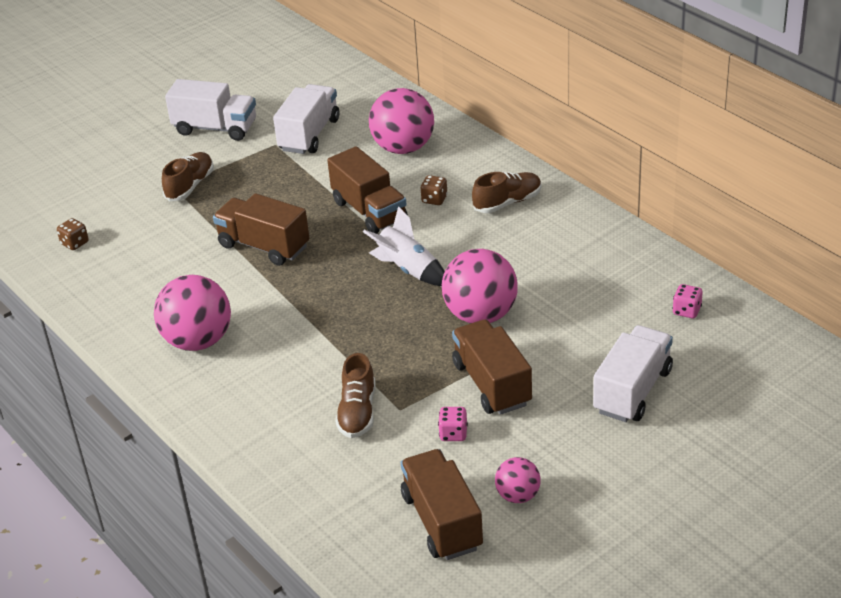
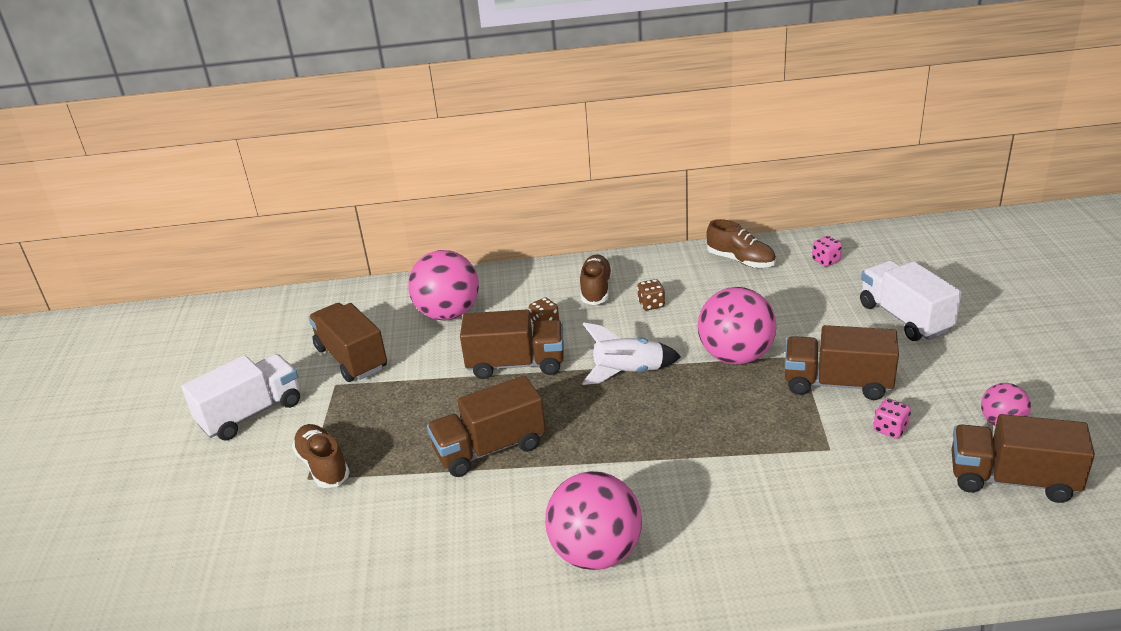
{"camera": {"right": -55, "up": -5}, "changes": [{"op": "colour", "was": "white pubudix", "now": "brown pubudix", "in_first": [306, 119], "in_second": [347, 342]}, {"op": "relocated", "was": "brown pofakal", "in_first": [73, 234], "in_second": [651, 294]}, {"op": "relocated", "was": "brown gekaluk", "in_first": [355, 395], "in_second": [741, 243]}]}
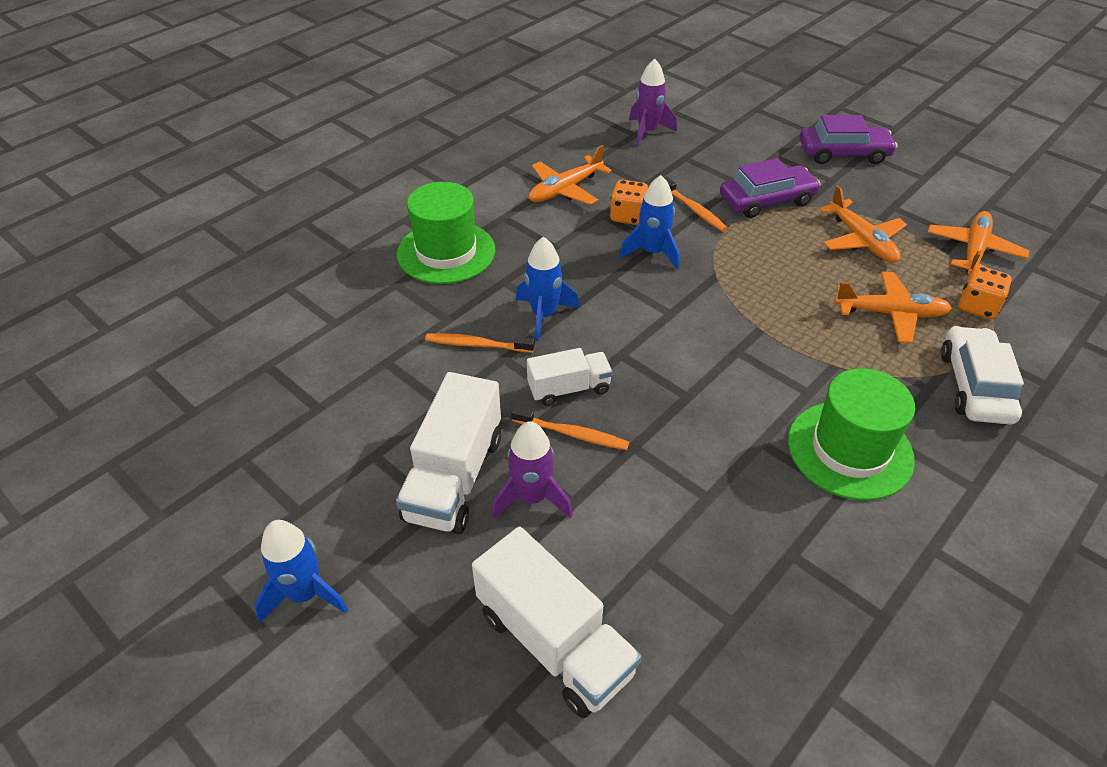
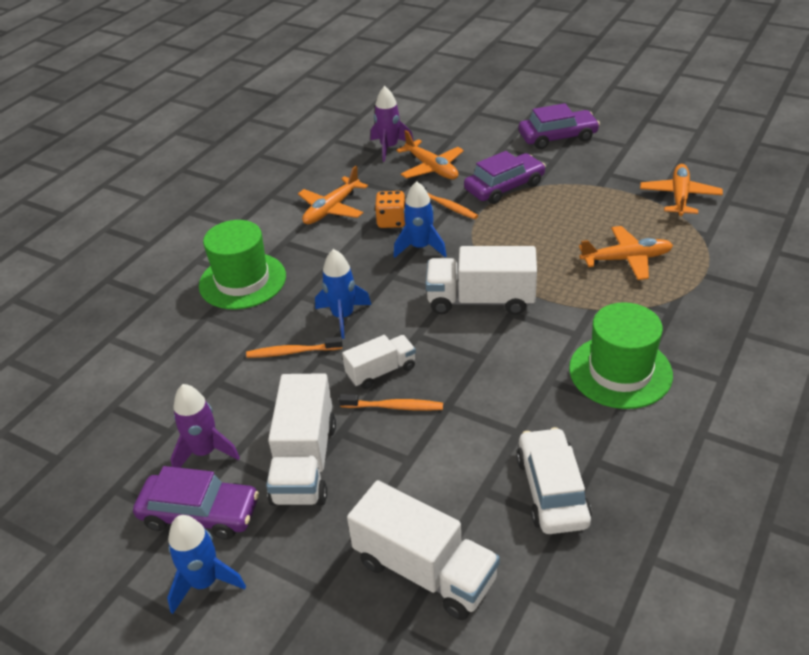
{"camera": {"right": -10, "up": -5}, "changes": [{"op": "appeared", "now": "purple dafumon", "in_second": [196, 503]}, {"op": "relocated", "was": "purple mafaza", "in_first": [532, 470], "in_second": [205, 426]}, {"op": "relocated", "was": "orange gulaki", "in_first": [863, 224], "in_second": [430, 154]}, {"op": "appeared", "now": "white pubudix", "in_second": [481, 280]}, {"op": "relocated", "was": "white dafumon", "in_first": [982, 375], "in_second": [554, 480]}, {"op": "missing", "was": "orange pofakal", "in_first": [985, 292]}]}
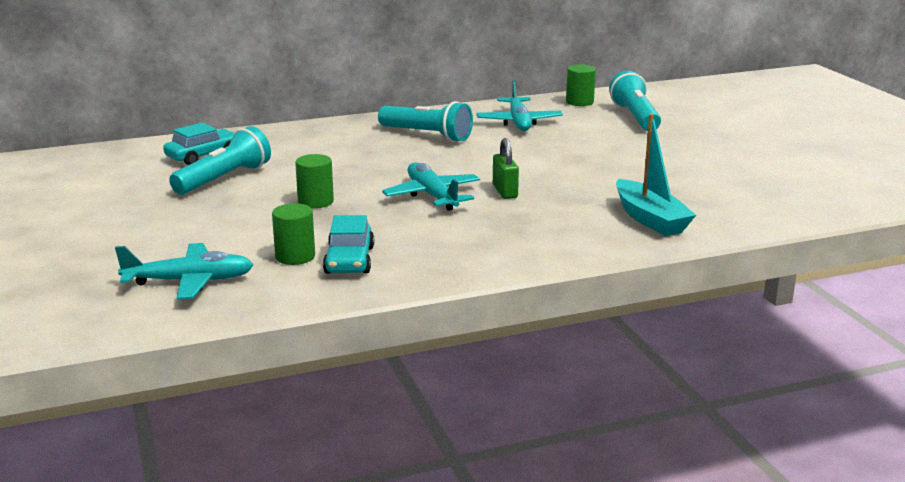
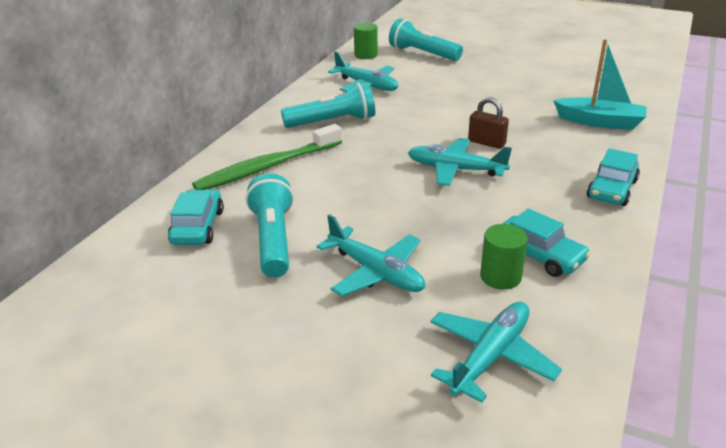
{"camera": {"right": -45, "up": 10}, "changes": [{"op": "appeared", "now": "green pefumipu", "in_second": [267, 157]}, {"op": "appeared", "now": "turquoise gulaki", "in_second": [370, 255]}, {"op": "colour", "was": "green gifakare", "now": "brown gifakare", "in_first": [506, 168], "in_second": [488, 123]}, {"op": "appeared", "now": "turquoise dafumon", "in_second": [613, 177]}, {"op": "missing", "was": "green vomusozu", "in_first": [314, 181]}]}
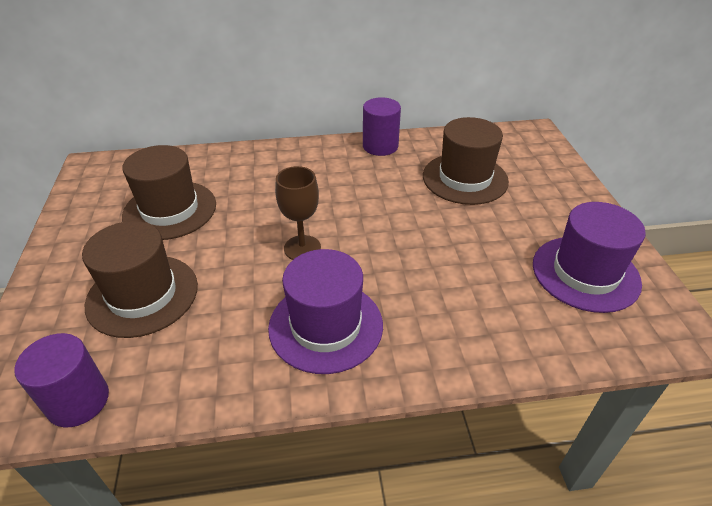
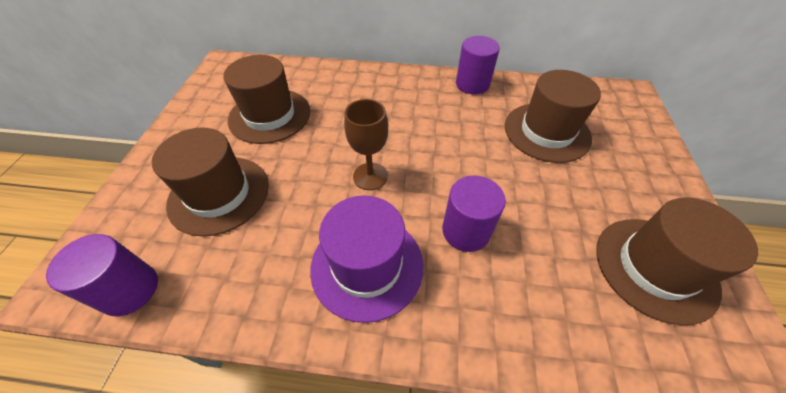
{"camera": {"right": 15, "up": 10}, "changes": [{"op": "appeared", "now": "purple vomusozu", "in_second": [474, 213]}, {"op": "colour", "was": "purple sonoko", "now": "brown sonoko", "in_first": [589, 257], "in_second": [677, 261]}]}
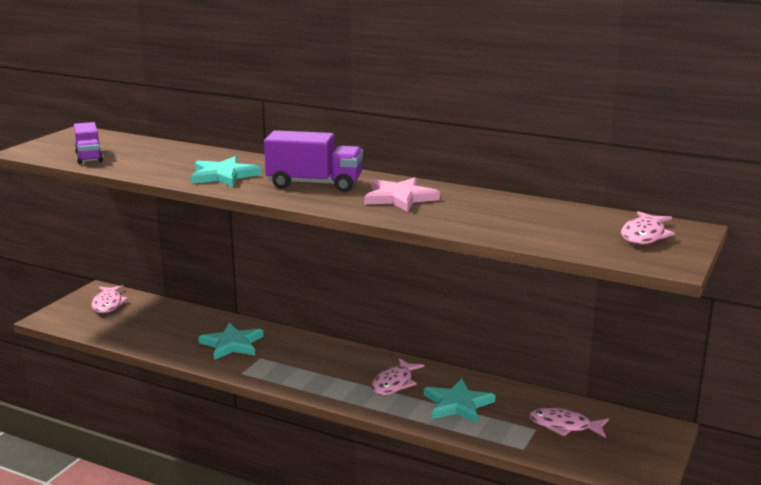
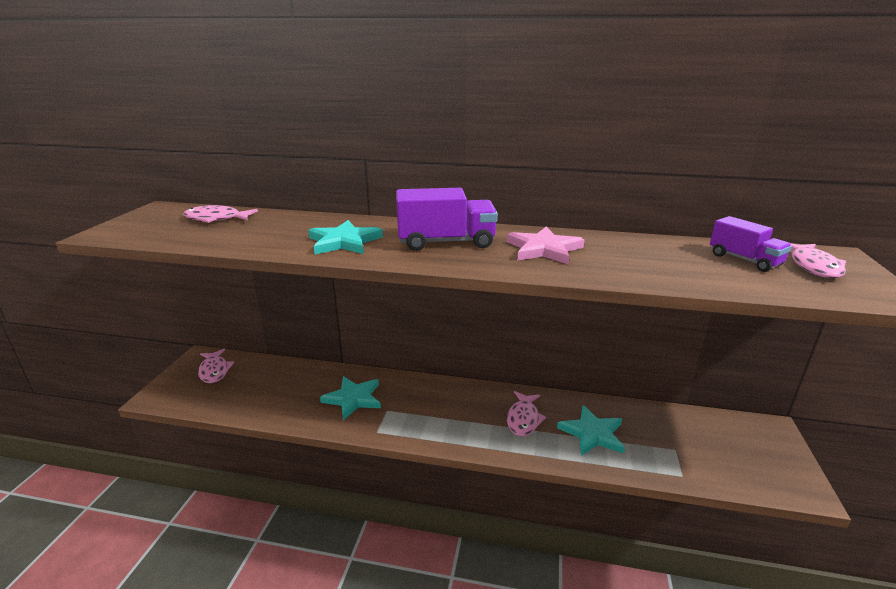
{"camera": {"right": -15, "up": 5}, "changes": [{"op": "relocated", "was": "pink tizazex", "in_first": [569, 422], "in_second": [220, 214]}, {"op": "relocated", "was": "purple pubudix", "in_first": [88, 143], "in_second": [751, 244]}]}
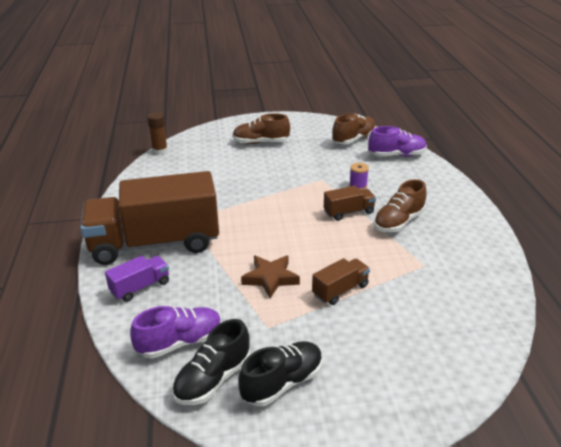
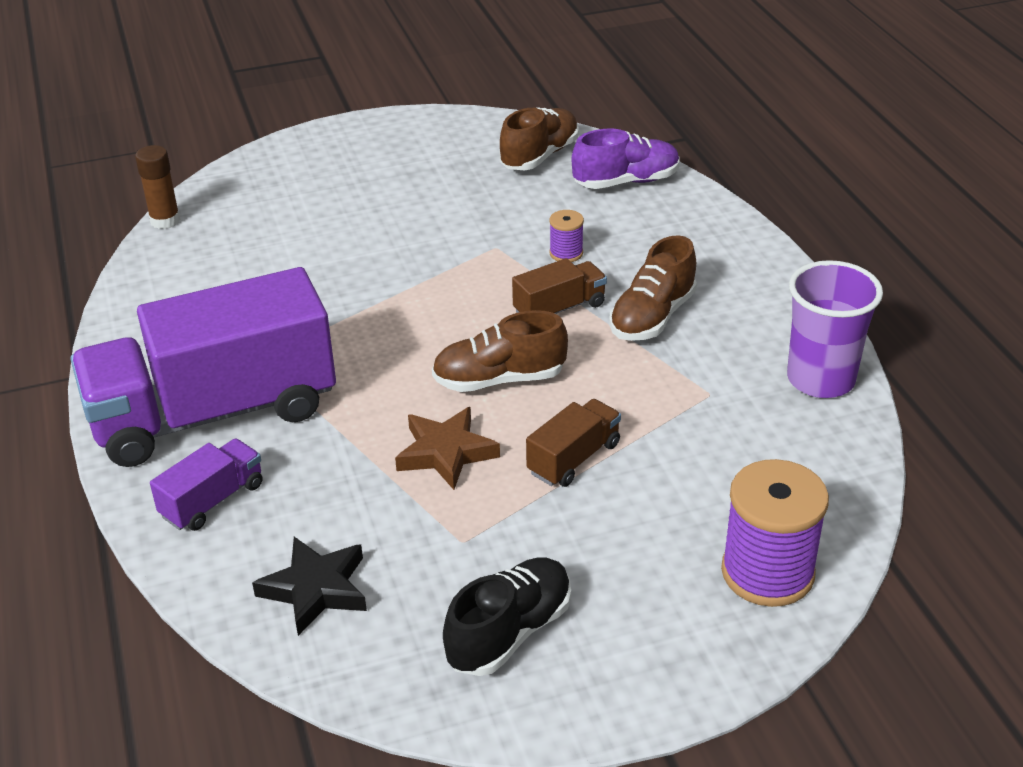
{"camera": {"right": -10, "up": 5}, "changes": [{"op": "colour", "was": "brown pubudix", "now": "purple pubudix", "in_first": [149, 218], "in_second": [203, 367]}, {"op": "exchanged", "was": "purple gekaluk", "now": "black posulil", "in_first": [176, 332], "in_second": [309, 586]}, {"op": "relocated", "was": "brown gekaluk", "in_first": [261, 128], "in_second": [500, 351]}, {"op": "appeared", "now": "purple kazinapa", "in_second": [775, 533]}, {"op": "appeared", "now": "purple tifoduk", "in_second": [835, 329]}, {"op": "missing", "was": "black gekaluk", "in_first": [211, 362]}]}
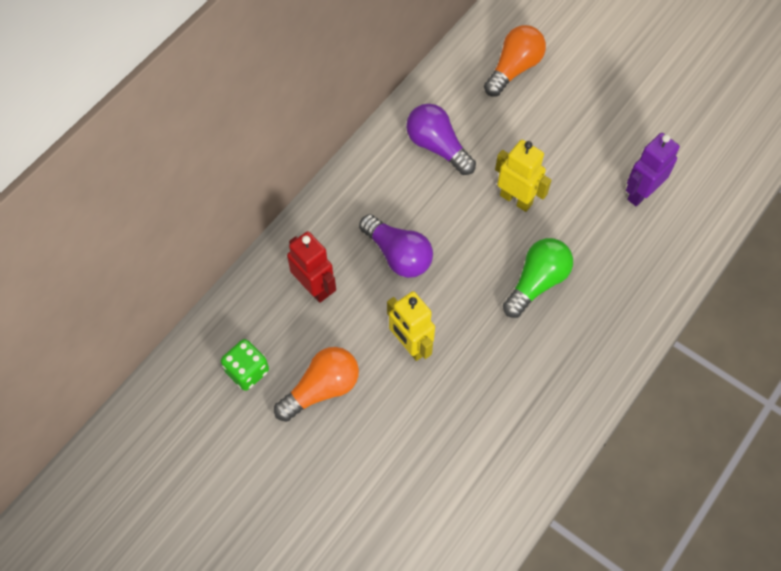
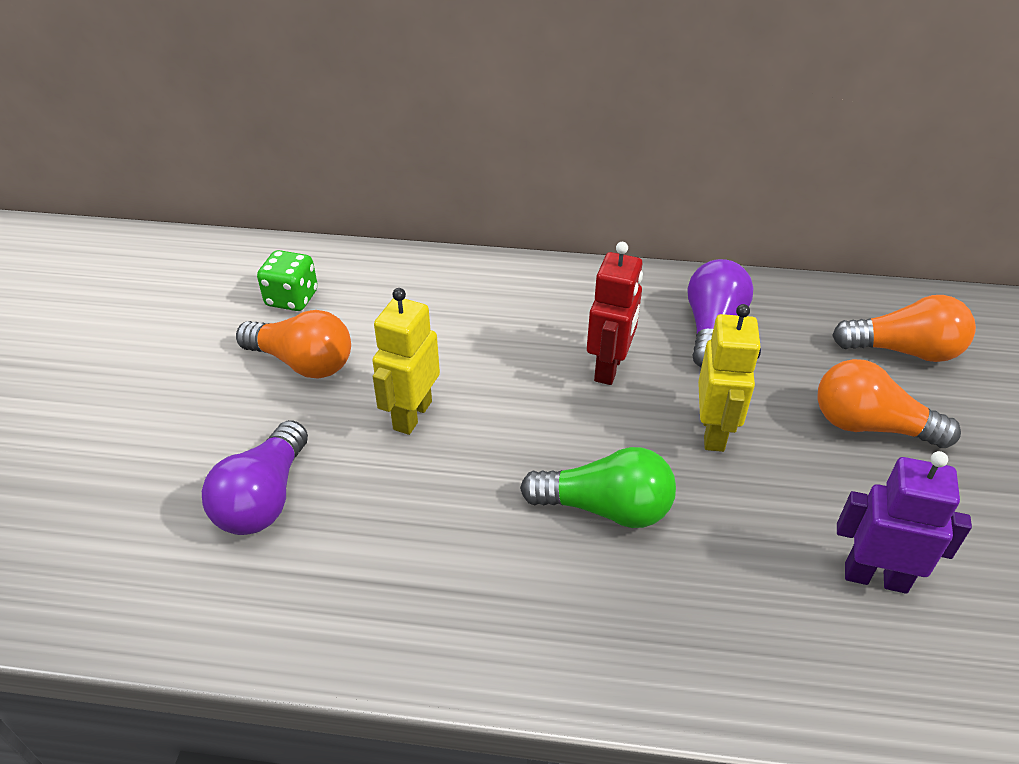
{"camera": {"right": 60, "up": -20}, "changes": [{"op": "relocated", "was": "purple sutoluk", "in_first": [396, 246], "in_second": [255, 477]}, {"op": "relocated", "was": "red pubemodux", "in_first": [311, 267], "in_second": [615, 313]}, {"op": "appeared", "now": "orange sutoluk", "in_second": [889, 403]}]}
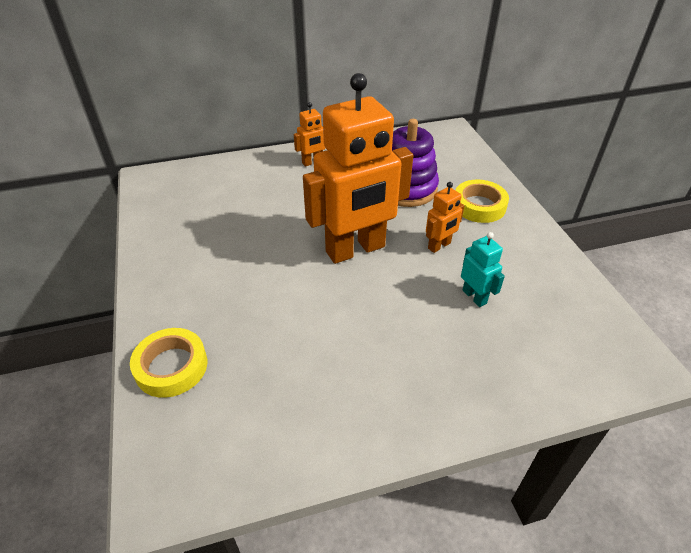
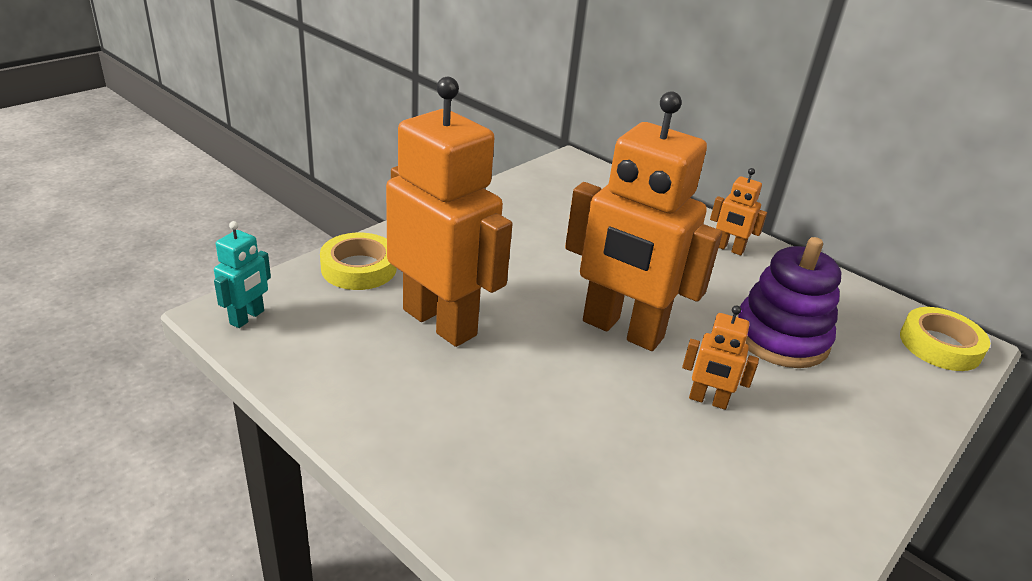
{"camera": {"right": 55, "up": -10}, "changes": [{"op": "relocated", "was": "turquoise pubemodux", "in_first": [483, 269], "in_second": [242, 274]}, {"op": "appeared", "now": "orange pubemodux", "in_second": [449, 212]}, {"op": "relocated", "was": "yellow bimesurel", "in_first": [482, 201], "in_second": [945, 339]}]}
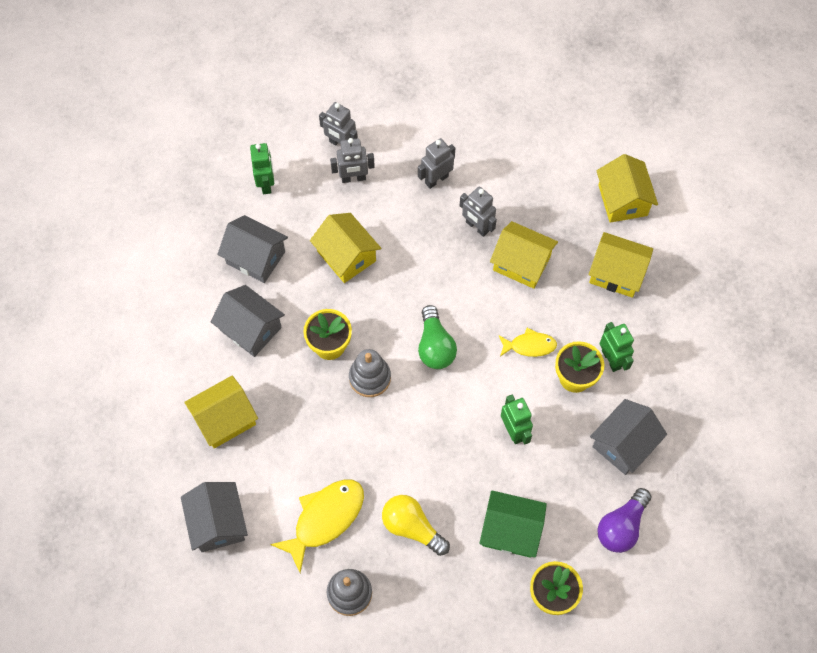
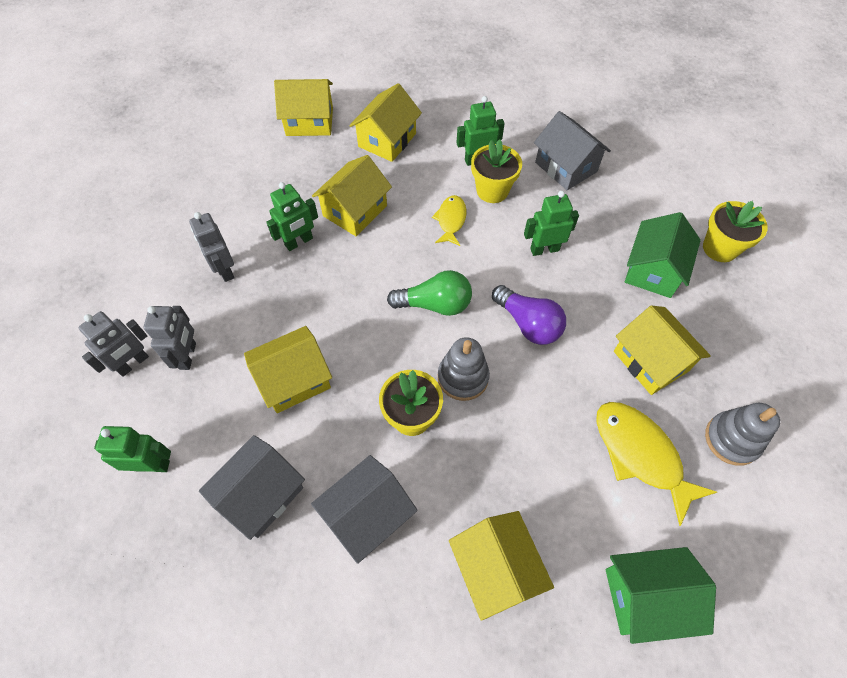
{"camera": {"right": -80, "up": -5}, "changes": [{"op": "colour", "was": "grey pubemodux", "now": "green pubemodux", "in_first": [478, 211], "in_second": [292, 216]}, {"op": "relocated", "was": "purple sutoluk", "in_first": [624, 520], "in_second": [529, 315]}, {"op": "colour", "was": "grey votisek", "now": "green votisek", "in_first": [214, 517], "in_second": [661, 595]}, {"op": "exchanged", "was": "yellow sutoluk", "now": "yellow votisek", "in_first": [416, 525], "in_second": [662, 350]}]}
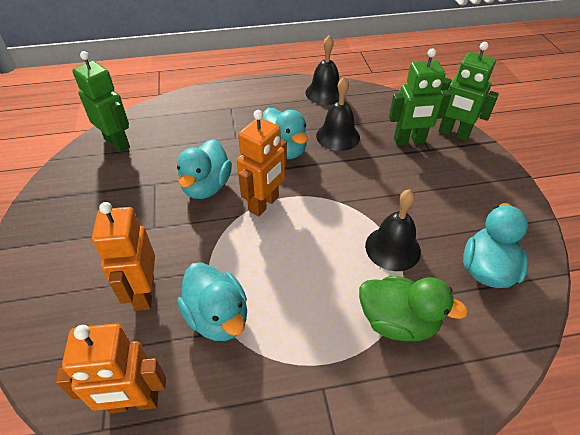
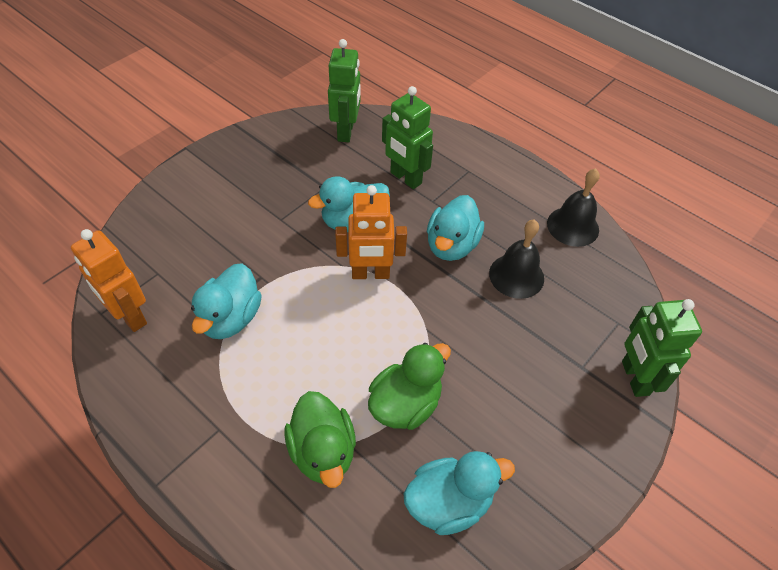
{"camera": {"right": 50, "up": 5}, "changes": [{"op": "exchanged", "was": "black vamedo", "now": "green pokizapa", "in_first": [393, 230], "in_second": [409, 386]}, {"op": "relocated", "was": "green pubemodux", "in_first": [420, 97], "in_second": [407, 137]}, {"op": "missing", "was": "orange pubemodux", "in_first": [123, 256]}]}
